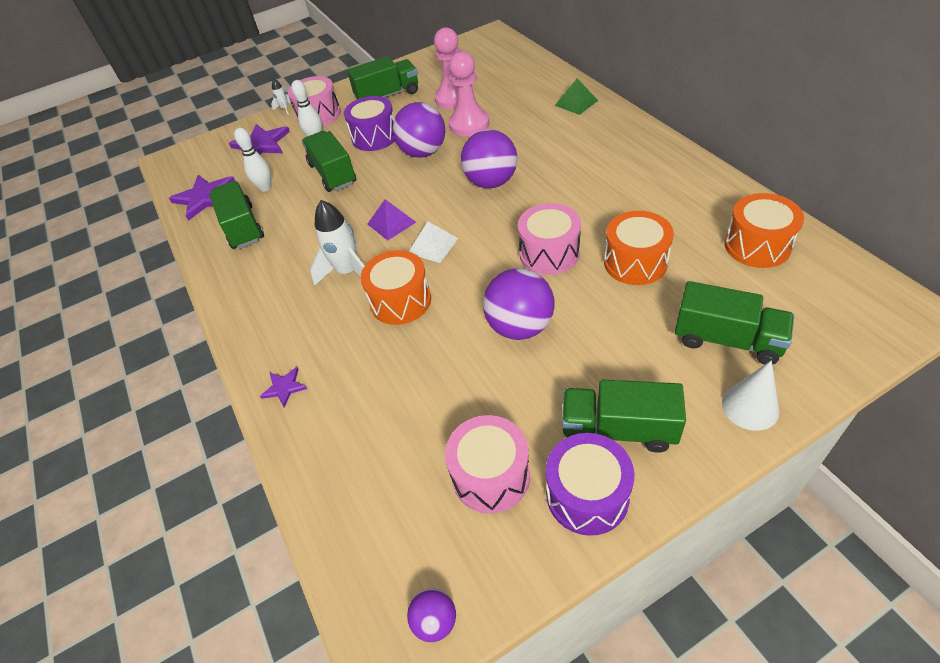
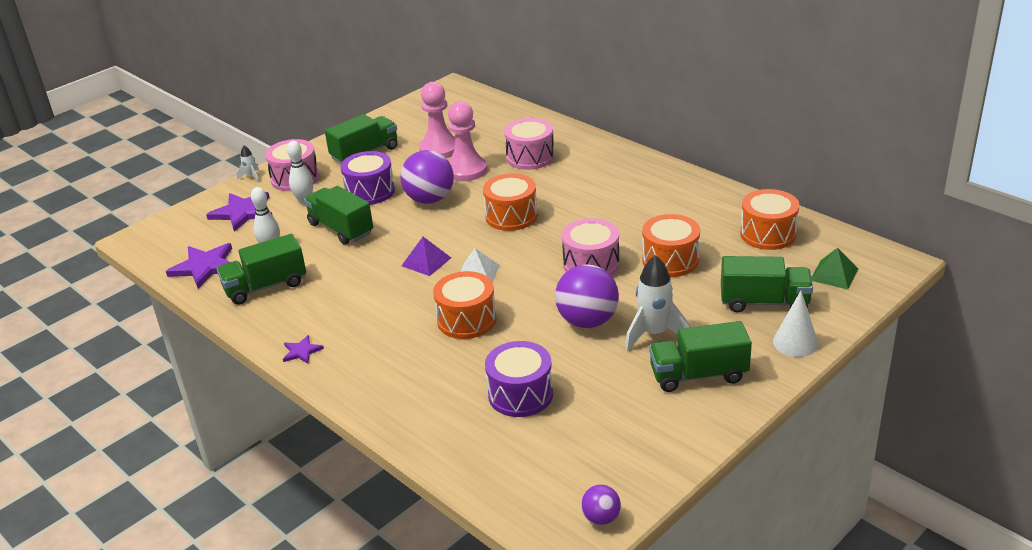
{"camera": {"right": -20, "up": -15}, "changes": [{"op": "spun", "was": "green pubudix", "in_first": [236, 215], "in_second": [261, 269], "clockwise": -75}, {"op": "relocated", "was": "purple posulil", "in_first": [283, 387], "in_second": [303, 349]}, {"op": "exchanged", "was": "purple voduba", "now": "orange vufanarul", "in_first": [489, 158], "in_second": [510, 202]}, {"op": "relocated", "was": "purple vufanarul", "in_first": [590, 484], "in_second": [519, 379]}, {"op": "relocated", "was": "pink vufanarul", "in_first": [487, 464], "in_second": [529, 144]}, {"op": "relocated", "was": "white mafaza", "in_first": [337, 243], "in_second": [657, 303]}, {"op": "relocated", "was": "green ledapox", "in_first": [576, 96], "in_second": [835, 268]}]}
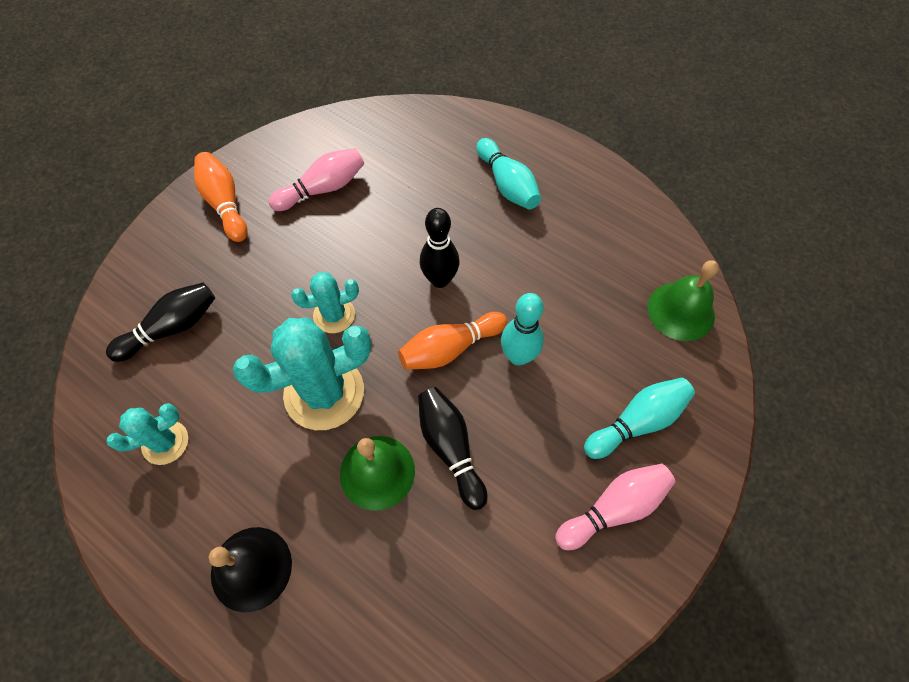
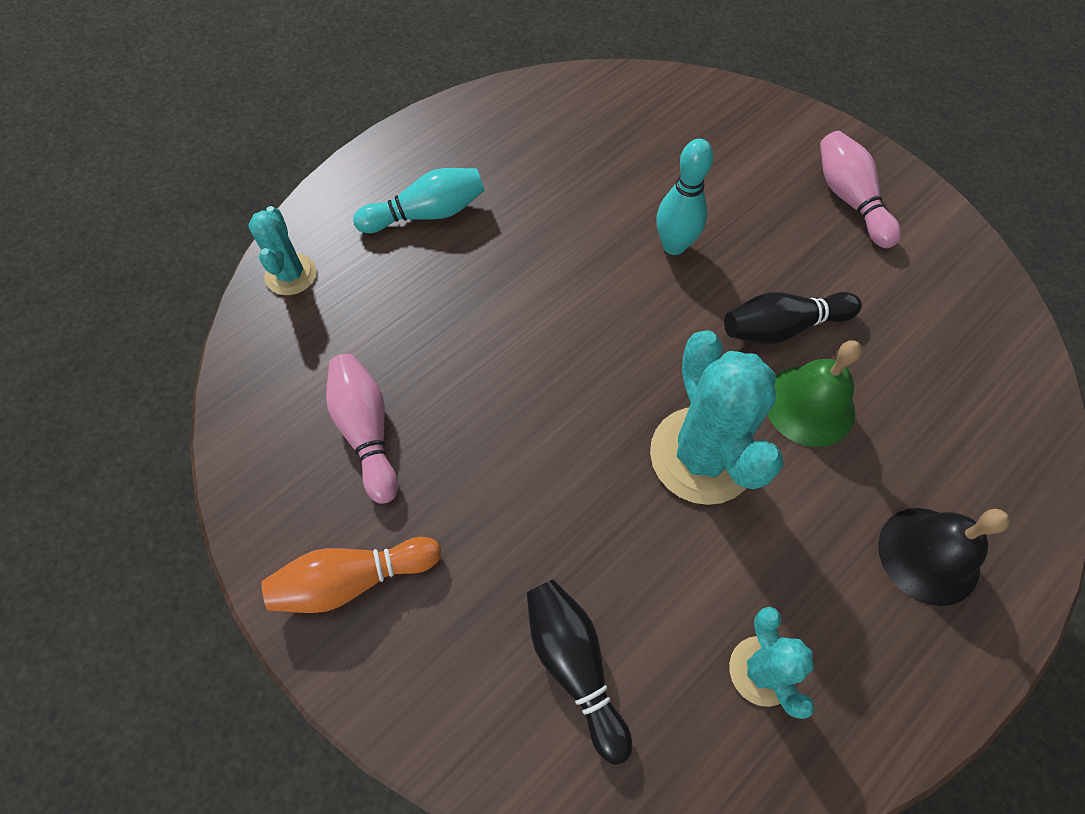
{"camera": {"right": -80, "up": 0}, "changes": [{"op": "relocated", "was": "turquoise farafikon", "in_first": [325, 302], "in_second": [282, 250]}, {"op": "missing", "was": "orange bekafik", "in_first": [452, 341]}, {"op": "missing", "was": "black bekafik", "in_first": [439, 248]}, {"op": "missing", "was": "turquoise bekafik", "in_first": [639, 418]}, {"op": "missing", "was": "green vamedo", "in_first": [683, 300]}]}
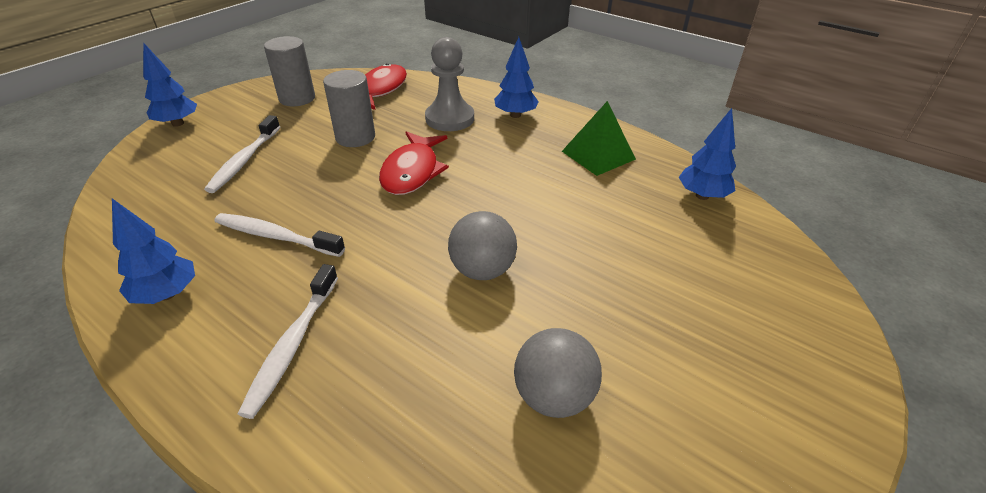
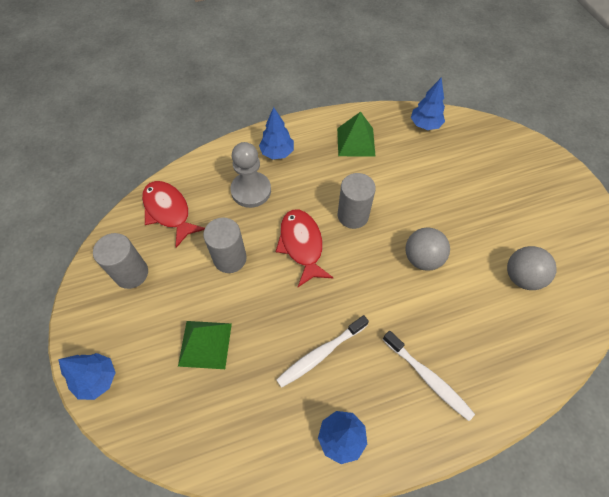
{"camera": {"right": -55, "up": 20}, "changes": [{"op": "exchanged", "was": "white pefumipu", "now": "green ledapox", "in_first": [242, 154], "in_second": [205, 345]}, {"op": "spun", "was": "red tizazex", "in_first": [414, 163], "in_second": [305, 248], "clockwise": -150}, {"op": "appeared", "now": "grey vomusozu", "in_second": [357, 201]}]}
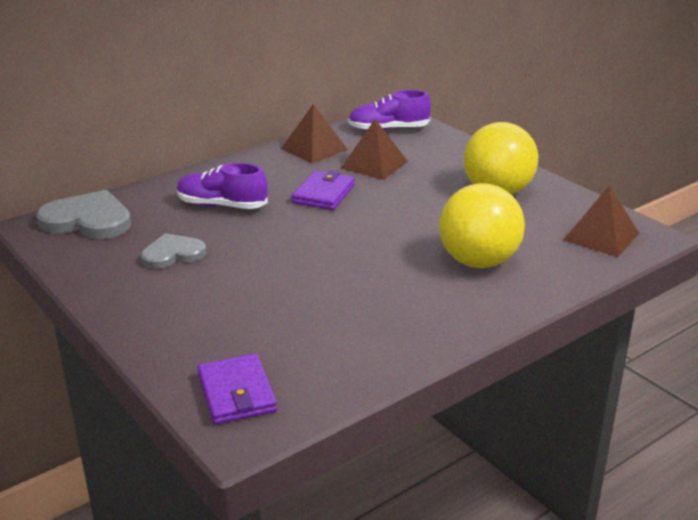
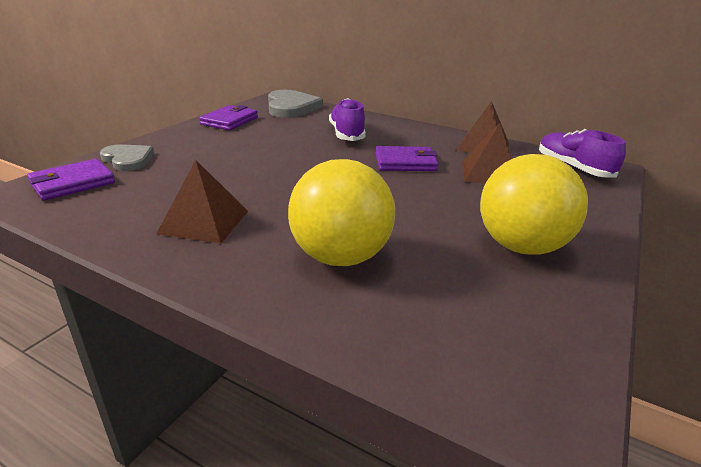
{"camera": {"right": 65, "up": 0}, "changes": [{"op": "relocated", "was": "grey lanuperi", "in_first": [173, 251], "in_second": [127, 157]}, {"op": "relocated", "was": "brown ledapox", "in_first": [601, 221], "in_second": [202, 202]}, {"op": "appeared", "now": "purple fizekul", "in_second": [228, 117]}]}
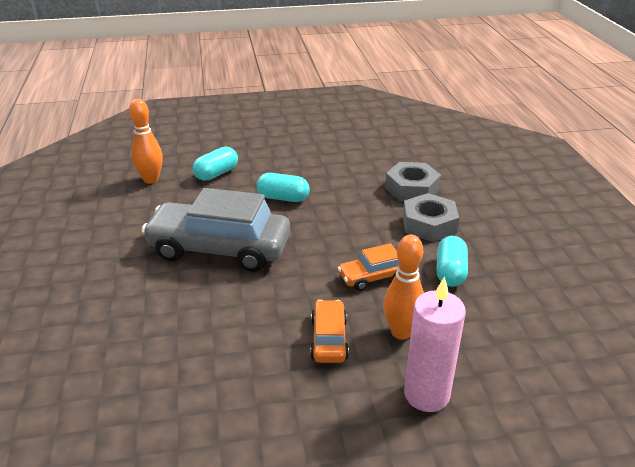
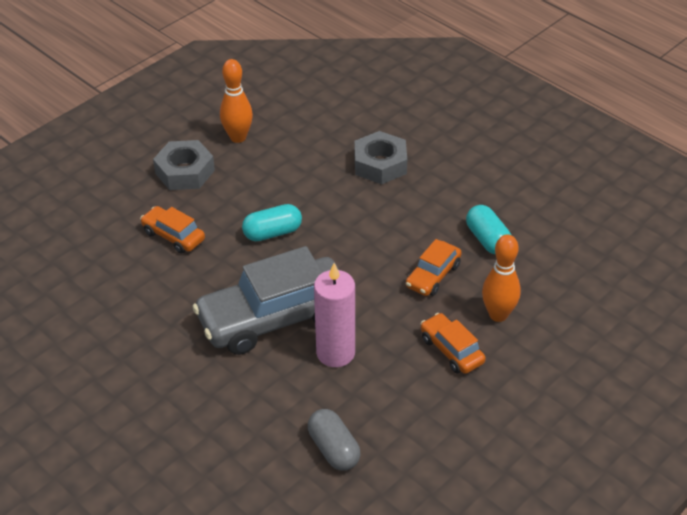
{"camera": {"right": -35, "up": 10}, "changes": [{"op": "exchanged", "was": "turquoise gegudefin", "now": "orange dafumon", "in_first": [215, 164], "in_second": [172, 230]}, {"op": "relocated", "was": "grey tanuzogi", "in_first": [431, 217], "in_second": [184, 165]}, {"op": "relocated", "was": "orange bekafik", "in_first": [146, 141], "in_second": [236, 101]}, {"op": "appeared", "now": "grey gegudefin", "in_second": [334, 440]}, {"op": "relocated", "was": "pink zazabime", "in_first": [435, 344], "in_second": [334, 315]}]}
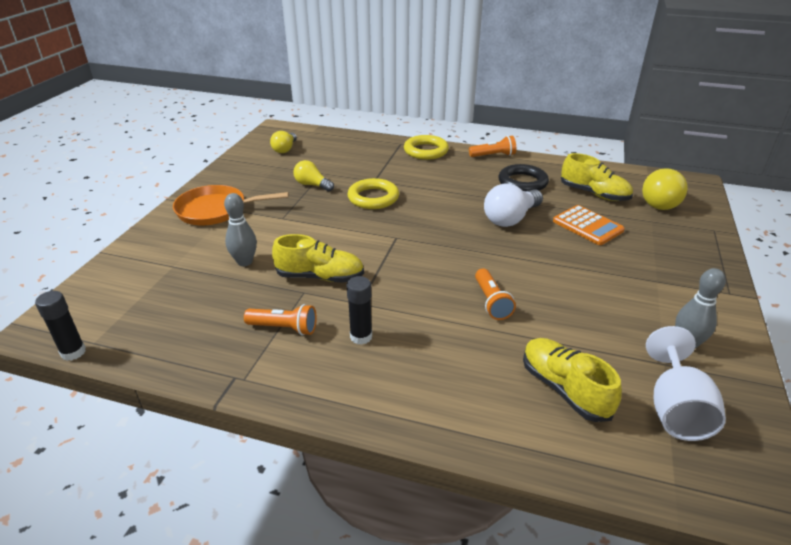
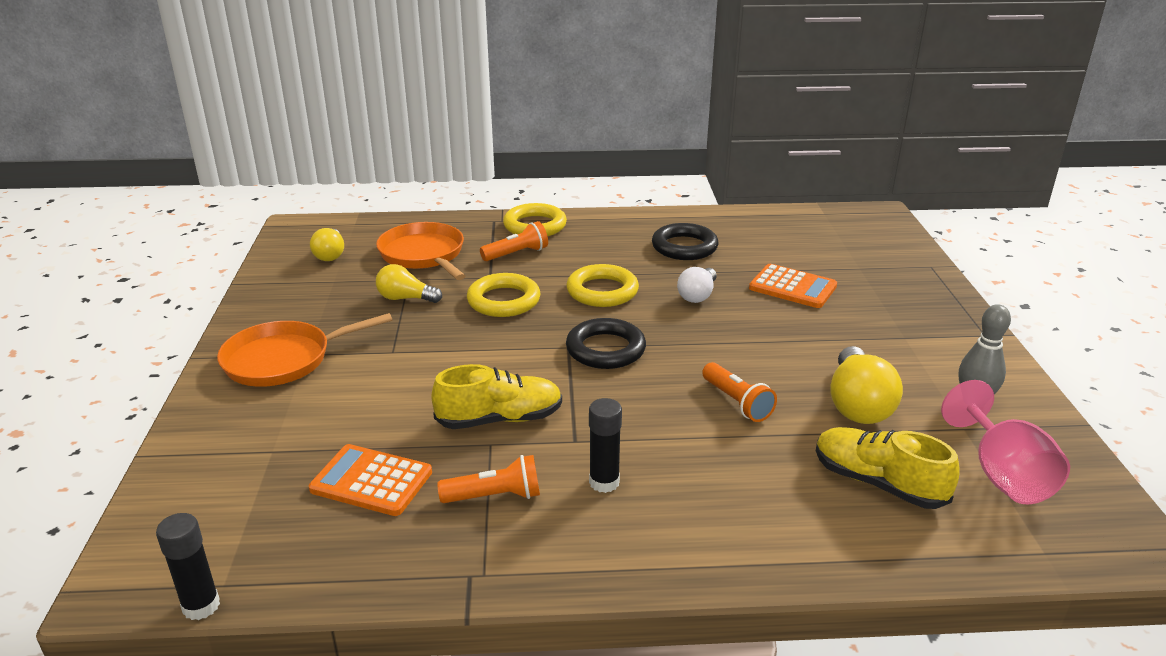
{"camera": {"right": -20, "up": -5}, "changes": [{"op": "appeared", "now": "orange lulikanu", "in_second": [370, 480]}, {"op": "appeared", "now": "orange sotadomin", "in_second": [420, 251]}, {"op": "relocated", "was": "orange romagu", "in_first": [492, 146], "in_second": [514, 241]}, {"op": "appeared", "now": "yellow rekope", "in_second": [602, 285]}, {"op": "appeared", "now": "black rekope", "in_second": [606, 343]}, {"op": "size", "was": "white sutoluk", "in_first": [513, 205], "in_second": [697, 285], "ratio": 0.64}, {"op": "relocated", "was": "yellow sutoluk", "in_first": [665, 189], "in_second": [866, 385]}, {"op": "colour", "was": "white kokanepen", "now": "pink kokanepen", "in_first": [686, 383], "in_second": [1005, 442]}, {"op": "missing", "was": "grey bekafik", "in_first": [240, 229]}, {"op": "missing", "was": "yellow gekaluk", "in_first": [597, 177]}]}
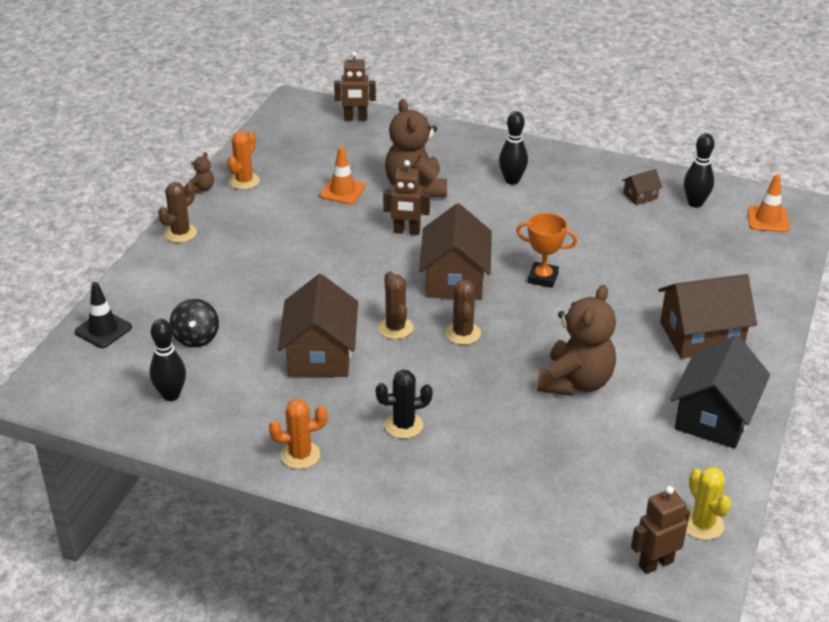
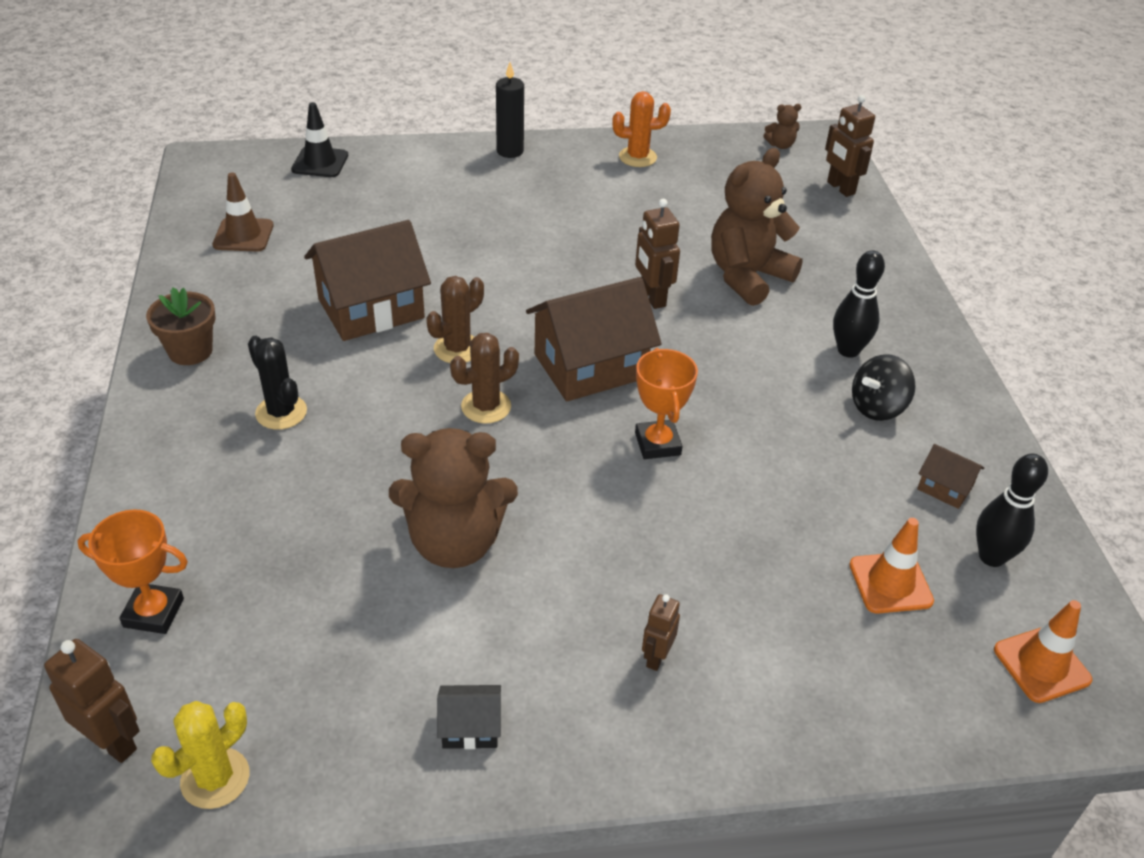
{"camera": {"right": 60, "up": 5}, "changes": [{"op": "appeared", "now": "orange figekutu", "in_second": [132, 571]}, {"op": "exchanged", "was": "orange farafikon", "now": "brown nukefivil", "in_first": [298, 434], "in_second": [181, 326]}, {"op": "exchanged", "was": "black bekafik", "now": "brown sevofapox", "in_first": [167, 360], "in_second": [243, 212]}, {"op": "size", "was": "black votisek", "in_first": [720, 392], "in_second": [469, 717], "ratio": 0.45}, {"op": "exchanged", "was": "brown farafikon", "now": "black zazabime", "in_first": [177, 212], "in_second": [510, 110]}, {"op": "exchanged", "was": "brown votisek", "now": "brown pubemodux", "in_first": [707, 316], "in_second": [661, 632]}, {"op": "relocated", "was": "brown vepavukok", "in_first": [201, 172], "in_second": [782, 126]}, {"op": "relocated", "was": "orange sevofapox", "in_first": [342, 175], "in_second": [891, 566]}, {"op": "relocated", "was": "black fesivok", "in_first": [194, 323], "in_second": [884, 387]}]}
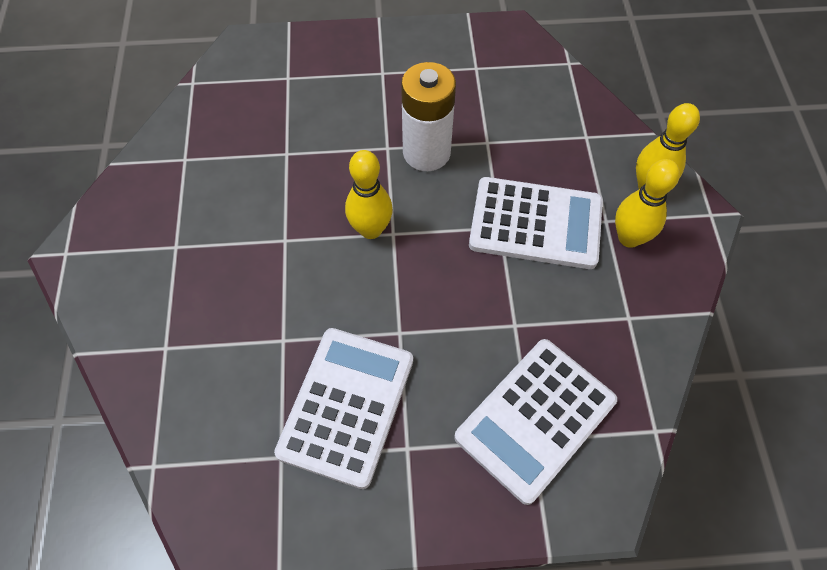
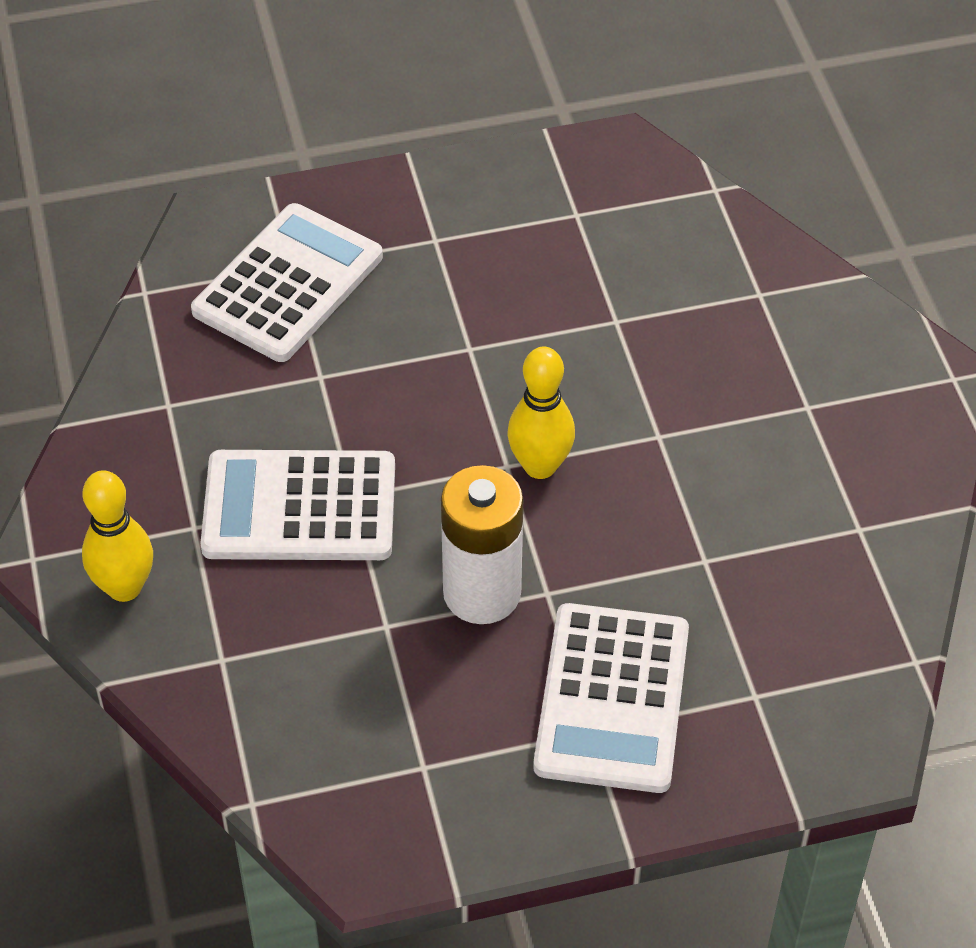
{"camera": {"right": 170, "up": -10}, "changes": [{"op": "relocated", "was": "white lulikanu", "in_first": [343, 408], "in_second": [611, 698]}, {"op": "missing", "was": "yellow bekafik", "in_first": [647, 203]}]}
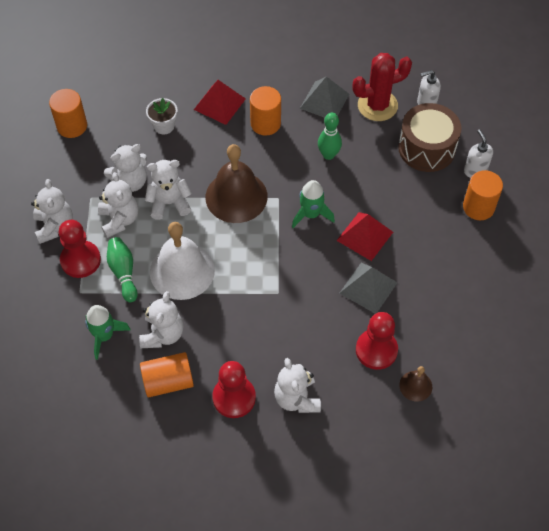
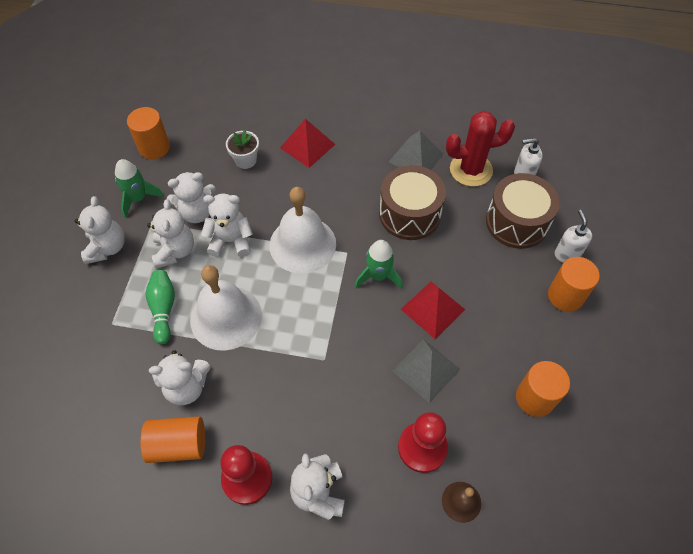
{"camera": {"right": 10, "up": 0}, "changes": [{"op": "relocated", "was": "green mafaza", "in_first": [107, 332], "in_second": [139, 188]}, {"op": "spun", "was": "white vepavukok", "in_first": [161, 319], "in_second": [179, 377], "clockwise": 60}, {"op": "colour", "was": "brown vamedo", "now": "white vamedo", "in_first": [237, 183], "in_second": [302, 230]}, {"op": "exchanged", "was": "green bekafik", "now": "brown vufanarul", "in_first": [330, 136], "in_second": [412, 202]}, {"op": "relocated", "was": "orange vomusozu", "in_first": [265, 111], "in_second": [543, 389]}, {"op": "missing", "was": "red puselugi", "in_first": [80, 249]}]}
